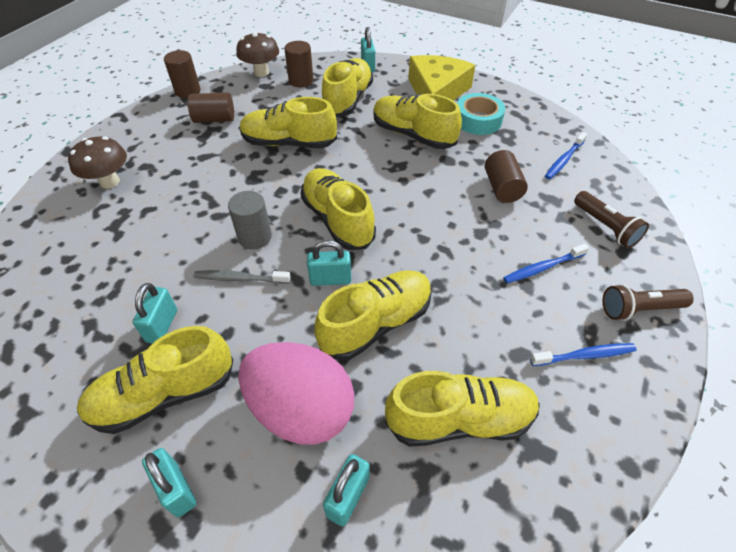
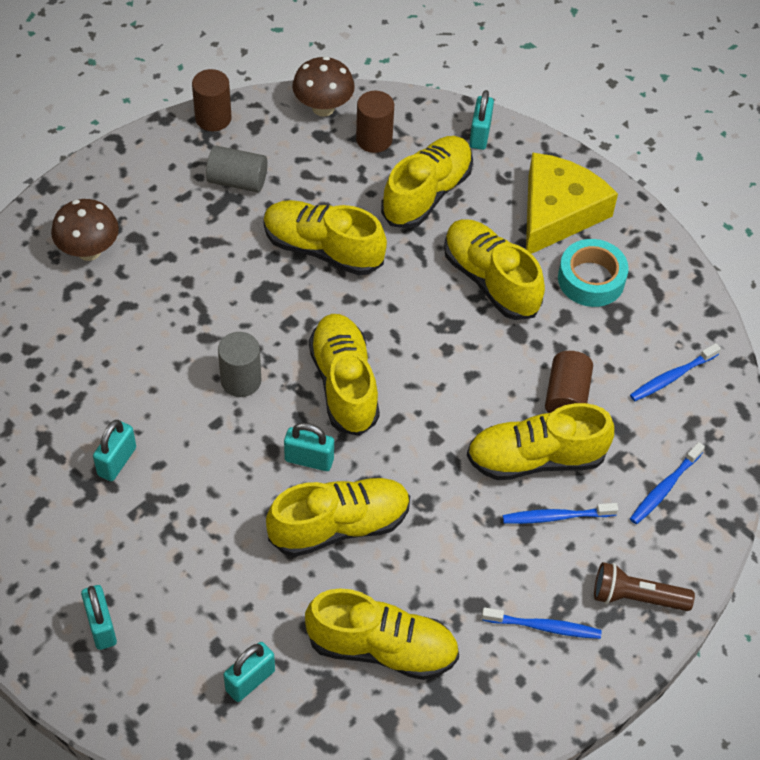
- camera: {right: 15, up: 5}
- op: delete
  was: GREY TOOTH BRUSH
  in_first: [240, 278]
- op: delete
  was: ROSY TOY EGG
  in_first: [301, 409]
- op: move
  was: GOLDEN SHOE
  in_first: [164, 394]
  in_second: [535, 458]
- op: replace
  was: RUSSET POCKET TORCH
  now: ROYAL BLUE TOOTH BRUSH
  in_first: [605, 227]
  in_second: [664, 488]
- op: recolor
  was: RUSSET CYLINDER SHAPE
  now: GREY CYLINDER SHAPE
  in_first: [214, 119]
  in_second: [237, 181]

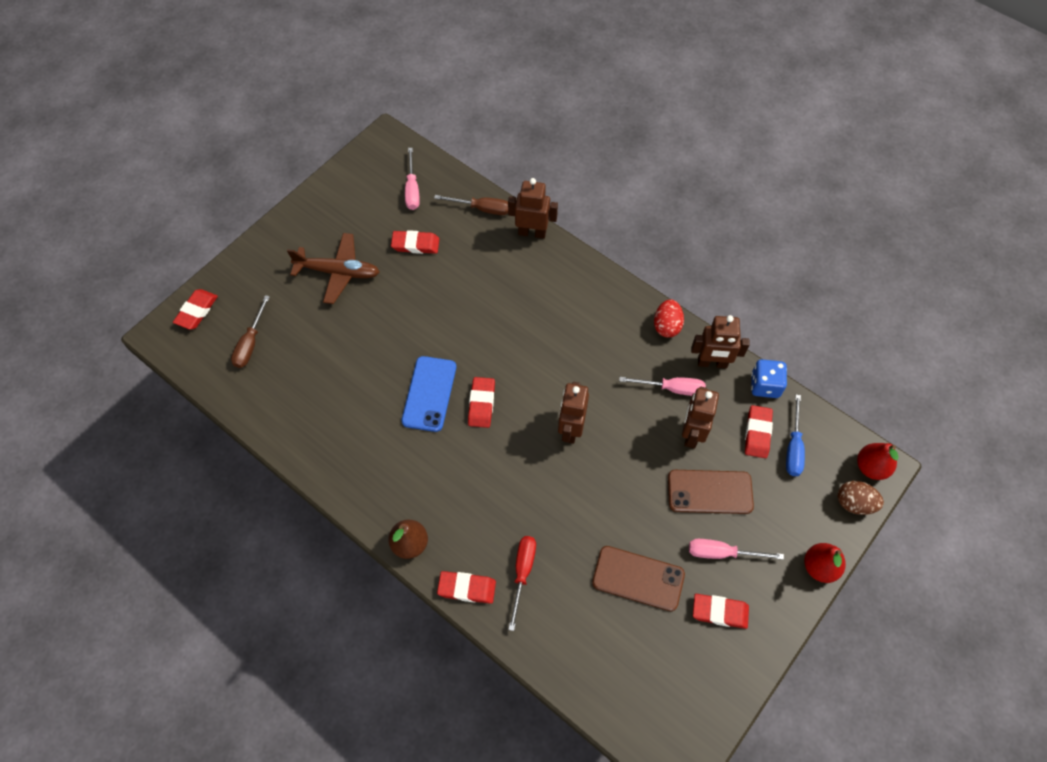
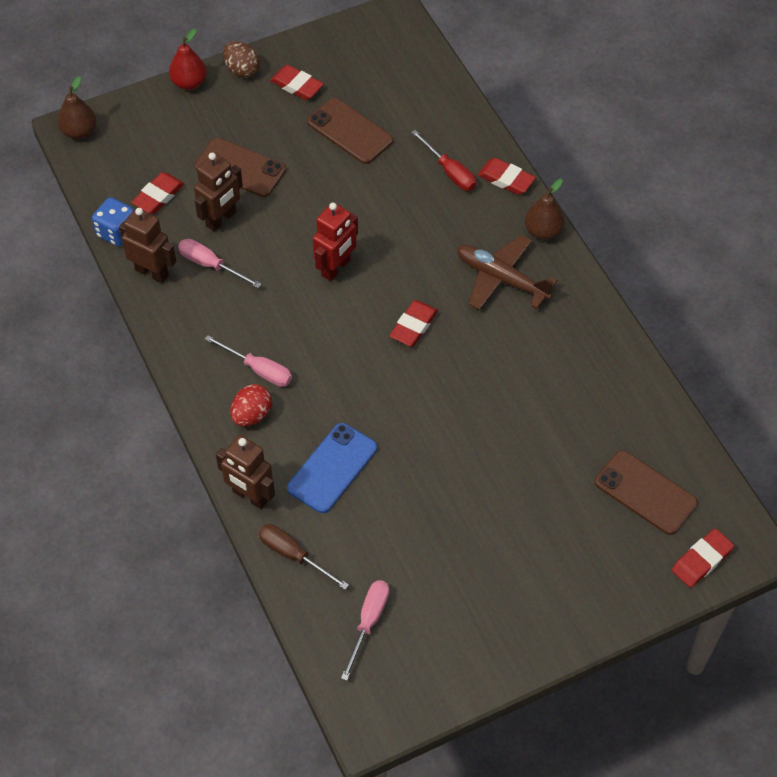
- camera: {right: -155, up: -5}
- op: delete
  was: SCARLET GUM ERASER
  in_first: [415, 244]
- op: delete
  was: ROYAL BLUE SCREWDRIVER
  in_first: [793, 447]
- op: move
  was: RUSSET AEROPLANE
  in_first: [338, 272]
  in_second: [501, 279]
- op: move
  was: ROYAL BLUE PHONE
  in_first: [429, 394]
  in_second: [332, 468]
- op: move
  was: SCARLET TOY EGG
  in_first: [666, 326]
  in_second: [251, 415]
- op: move
  was: ROSY SCREWDRIVER
  in_first: [722, 553]
  in_second: [258, 370]
- op: move
  was: RUSSET TOY EGG
  in_first: [854, 503]
  in_second: [242, 70]
- op: replace
  was: RUSSET SCREWDRIVER
  now: RUSSET PHONE
  in_first: [250, 343]
  in_second: [645, 492]
- op: recolor
  was: RUSSET TOY ROBOT
  now: SCARLET TOY ROBOT
  in_first: [571, 429]
  in_second: [336, 268]
- op: recolor
  was: SCARLET PEAR FRUIT
  now: RUSSET PEAR FRUIT
  in_first: [871, 467]
  in_second: [79, 132]
- op: rotate
  was: SCARLET SCREWDRIVER
  in_first: [522, 573]
  in_second: [449, 172]
  clockwise: -75

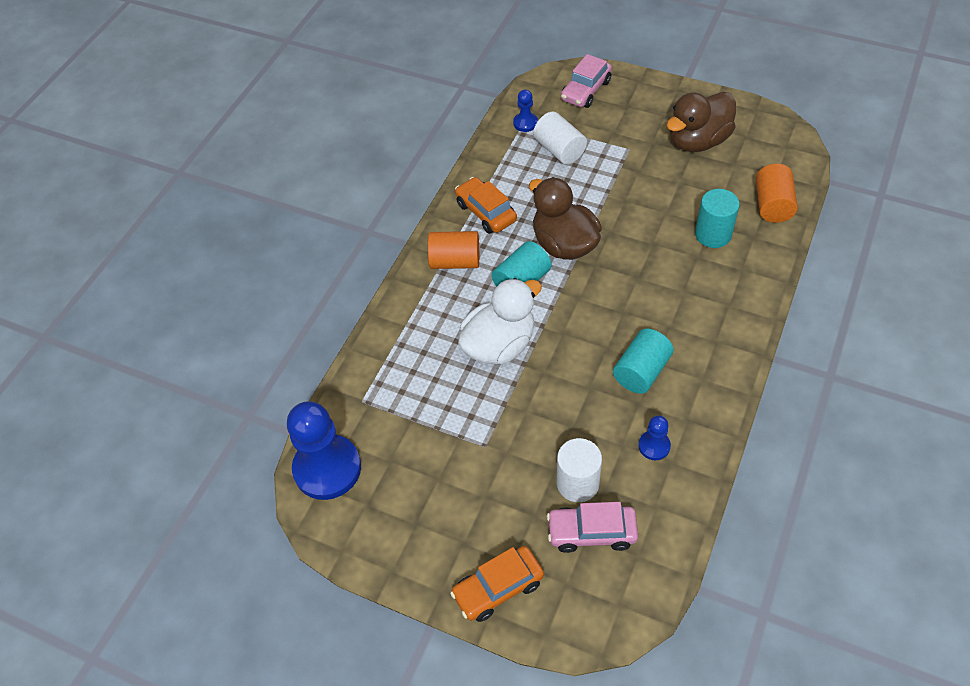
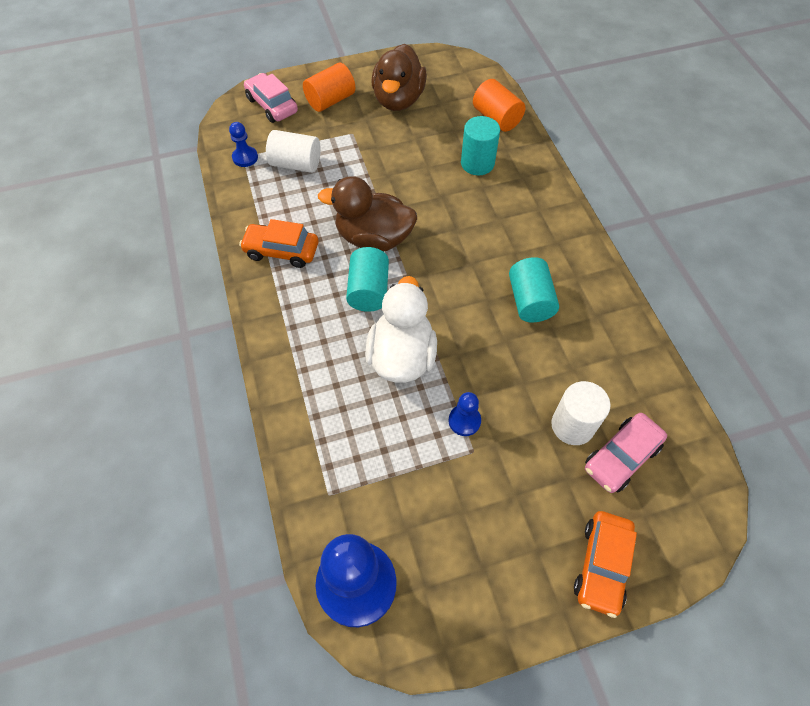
- camera: {right: -45, up: 5}
- op: move
  was: ORANGE CYLINDER SHAPE
  in_first: [455, 261]
  in_second: [330, 100]
- op: move
  was: ROYAL BLUE PAWN
  in_first: [654, 446]
  in_second: [464, 421]
- op: rotate
  was: ROSY CAR
  in_first: [585, 90]
  in_second: [272, 105]
  clockwise: 150

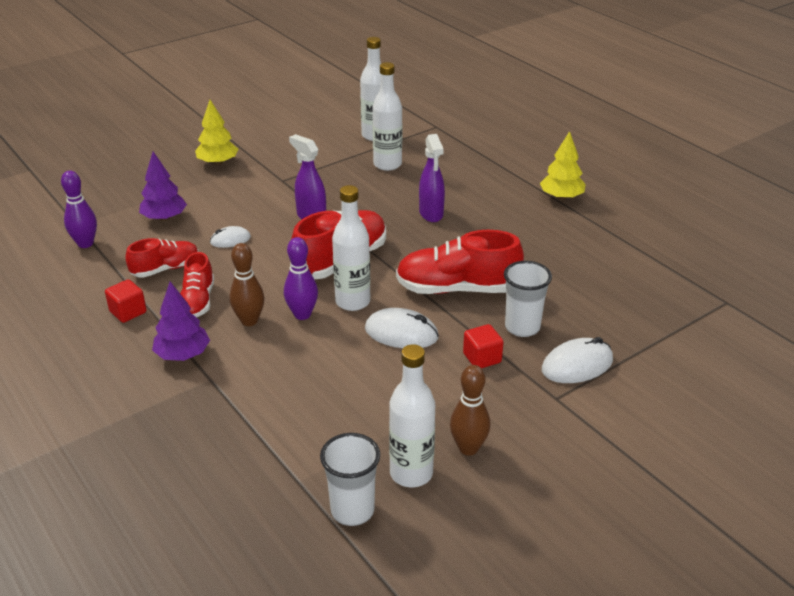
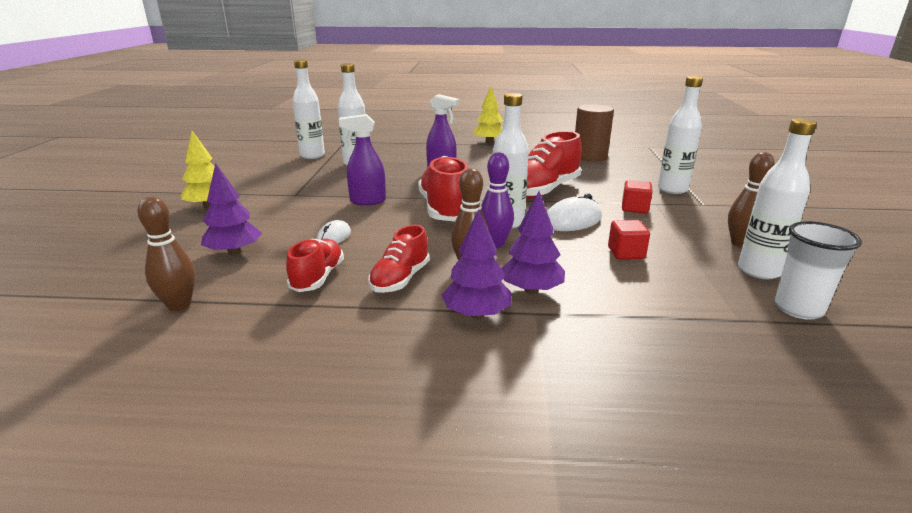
- camera: {right: -50, up: -10}
- op: delete
  was: SNOW-WHITE TUMBLER
  in_first: [522, 327]
- op: insert
  now: VIOLET TOY TREE
  in_second: [531, 290]
- op: insert
  now: RUSSET CYLINDER SHAPE
  in_second: [589, 156]
- op: move
  was: SCARLET BLOCK
  in_first: [128, 312]
  in_second: [626, 253]
- op: replace
  was: SNOW-WHITE COMPUTER MOUSE
  now: SNOW-WHITE DRINK BOTTLE
  in_first: [577, 365]
  in_second: [672, 189]
- op: recolor
  was: VIOLET BOWLING PIN
  now: RUSSET BOWLING PIN
  in_first: [85, 244]
  in_second: [179, 305]
- op: rotate
  was: SCARLET SHOE
  in_first: [197, 301]
  in_second: [400, 279]
  clockwise: 75

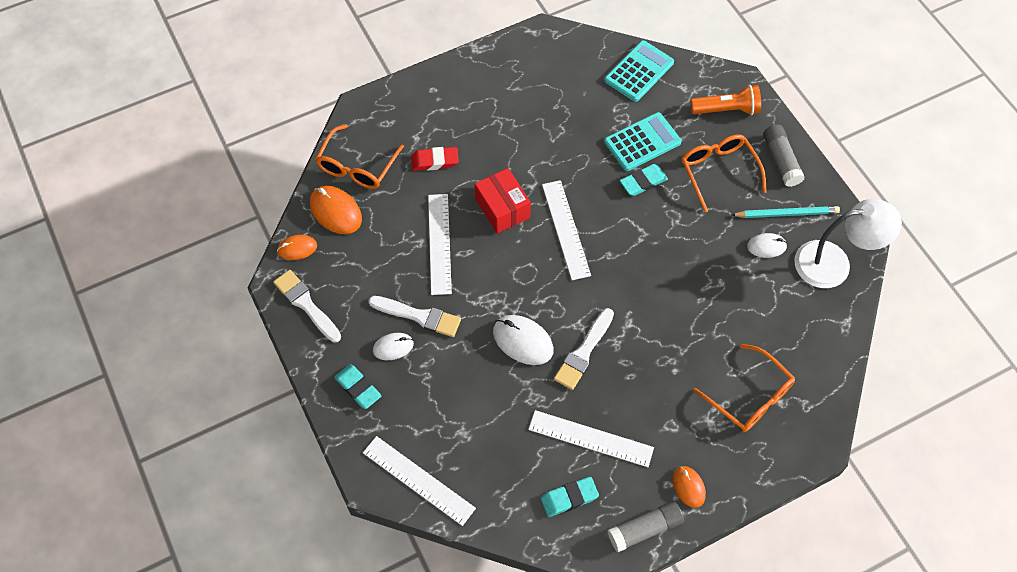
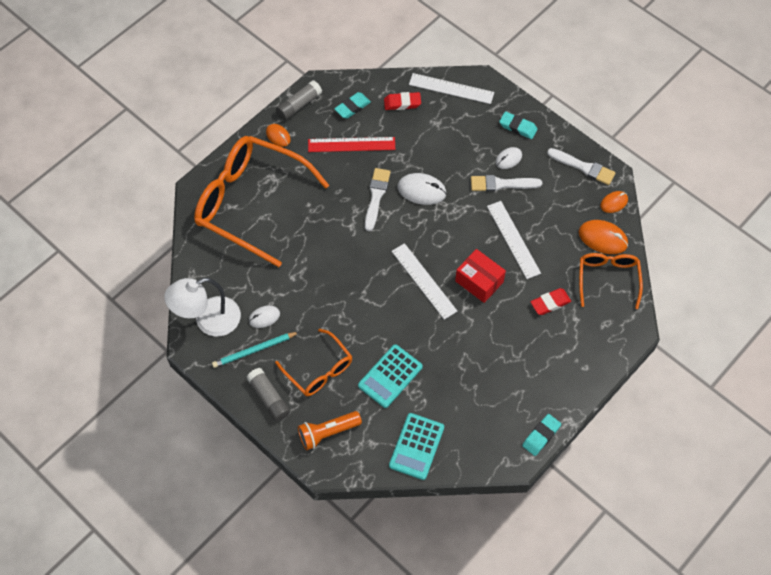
- camera: {right: 160, up: 0}
- op: insert
  now: SCARLET GUM ERASER
  in_second: [402, 103]
- op: move
  was: AQUA GUM ERASER
  in_first: [643, 182]
  in_second: [541, 436]
- op: recolor
  was: SNOW-WHITE RULER
  now: SCARLET RULER
  in_first: [590, 438]
  in_second: [351, 144]
- op: resize
  was: ORANGE EYEGLASSES
  in_first: [749, 396]
  in_second: [251, 203]
  ratio: 1.93

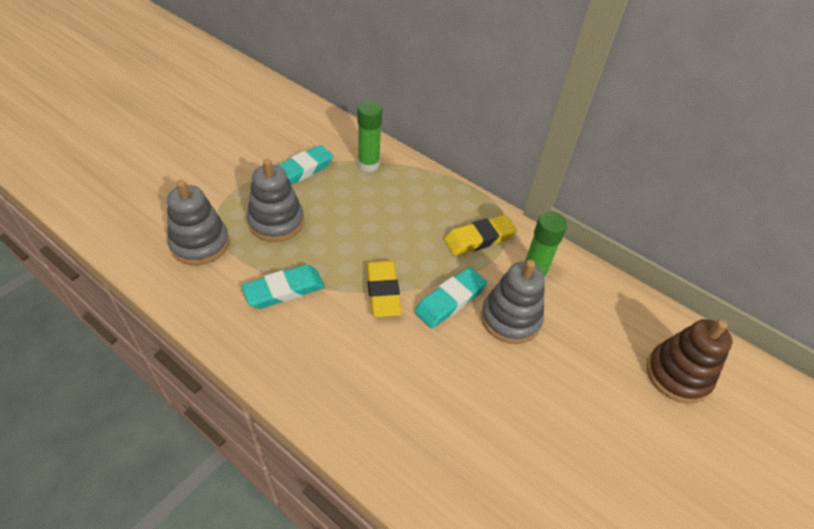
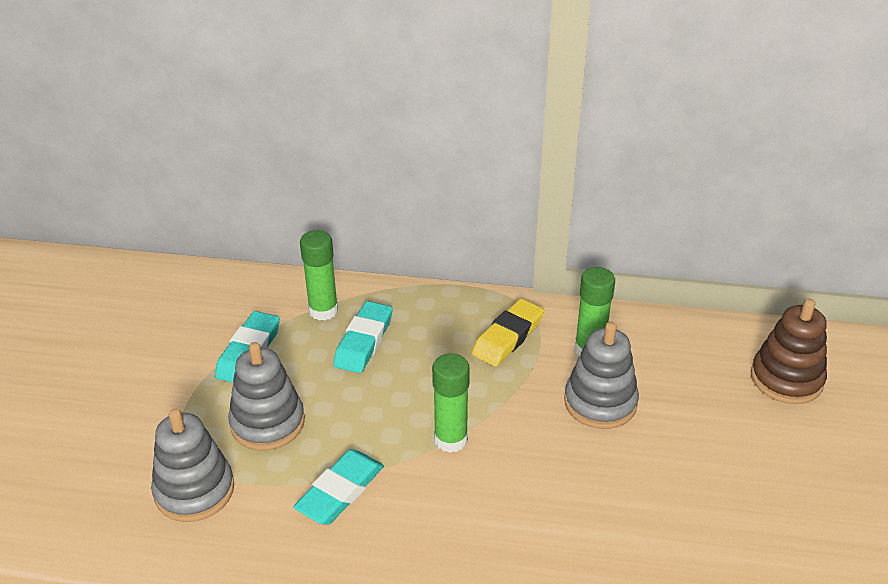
- camera: {right: -25, up: -10}
- op: move
  was: AQUA GUM ERASER
  in_first: [450, 300]
  in_second: [363, 341]
- op: replace
  was: GOLDEN GUM ERASER
  now: LEAF-GREEN GLUE
  in_first: [383, 291]
  in_second: [450, 439]

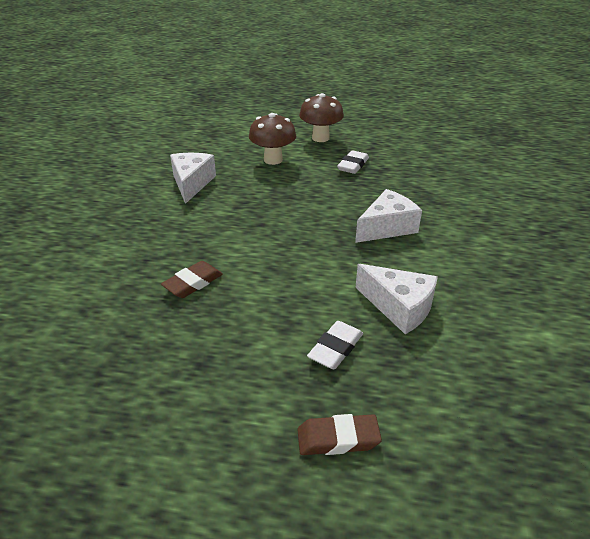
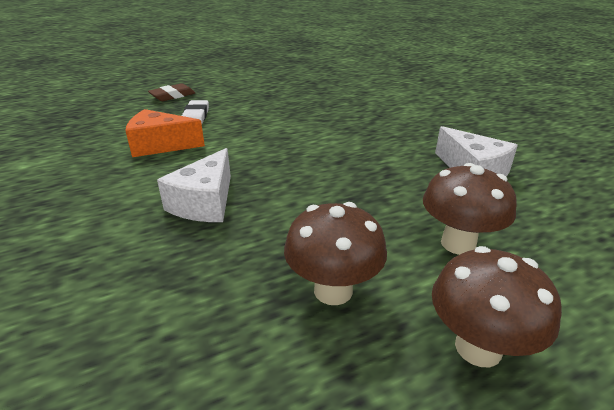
- camera: {right: 145, up: -5}
- op: delete
  was: RUSSET GUM ERASER
  in_first: [193, 283]
- op: replace
  was: SNOW-WHITE GUM ERASER
  now: RUSSET TOADSTOOL
  in_first: [353, 165]
  in_second: [333, 290]
- op: recolor
  was: SNOW-WHITE PIECE OF CHEESE
  now: ORANGE PIECE OF CHEESE
  in_first: [399, 307]
  in_second: [160, 145]

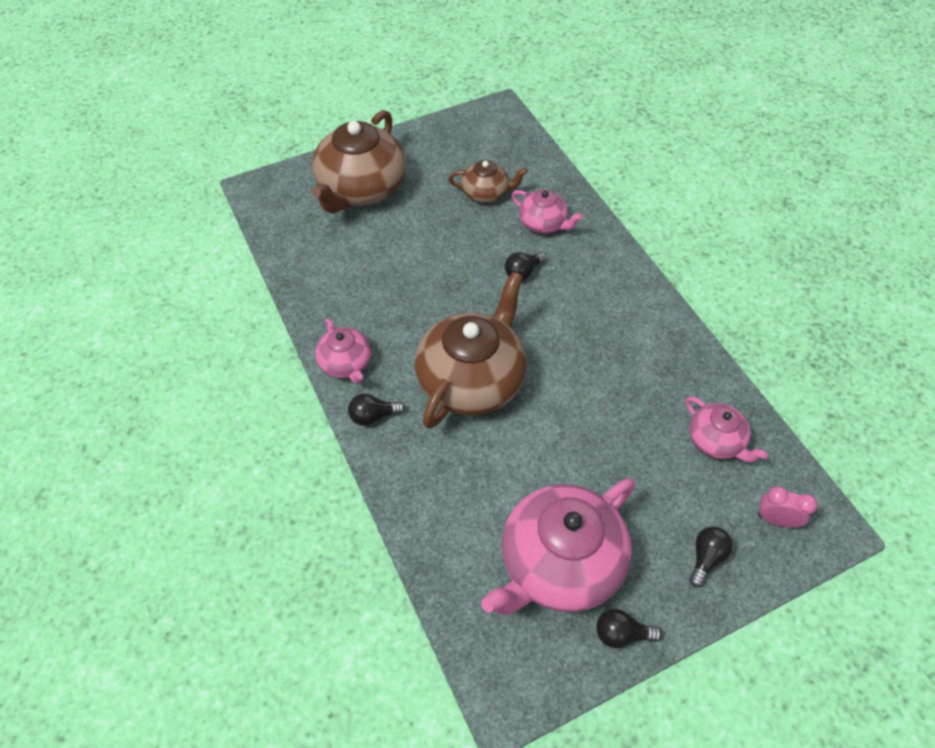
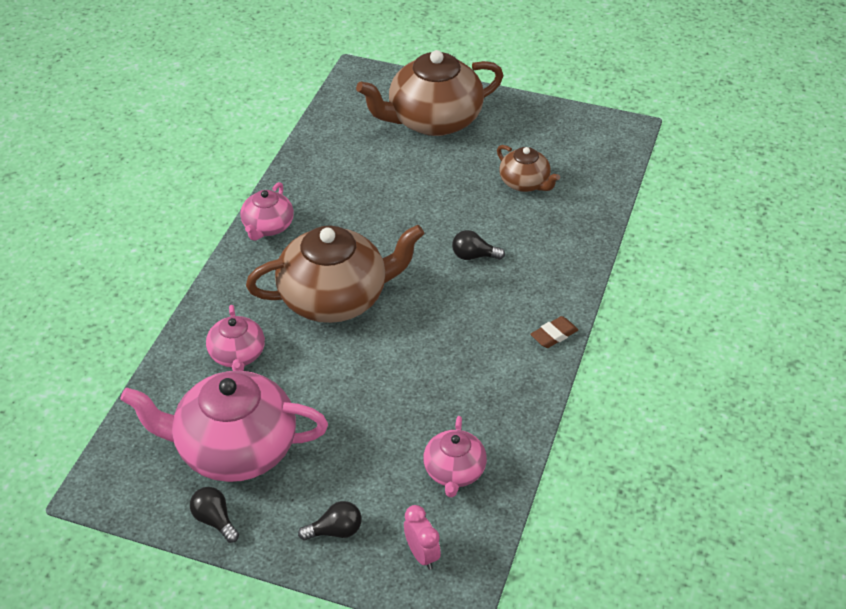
- camera: {right: 45, up: -10}
- op: delete
  was: BLACK BULB
  in_first: [373, 416]
- op: insert
  now: RUSSET GUM ERASER
  in_second: [554, 335]
- op: move
  was: ROSY CHINA TEAPOT
  in_first: [543, 223]
  in_second: [237, 355]

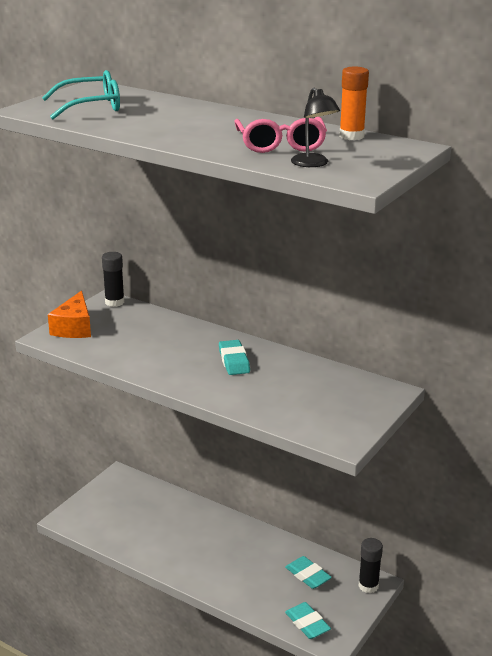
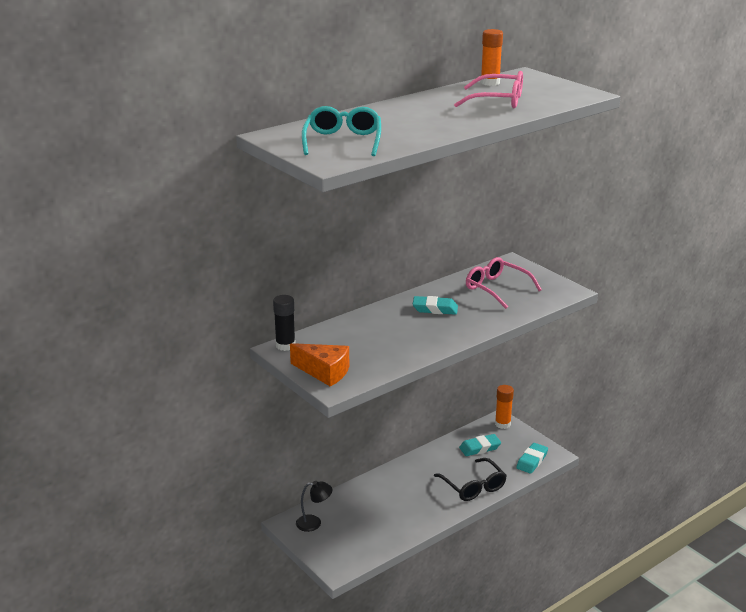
- camera: {right: -70, up: 0}
- op: insert
  now: BLACK EYEGLASSES
  in_second: [473, 486]
- op: insert
  now: ROSY EYEGLASSES
  in_second: [497, 289]
- op: move
  was: BLACK DESK LAMP
  in_first: [313, 164]
  in_second: [314, 523]
- op: recolor
  was: BLACK GLUE
  now: ORANGE GLUE
  in_first: [368, 586]
  in_second: [502, 424]
- op: rotate
  was: AQUA GUM ERASER
  in_first: [307, 624]
  in_second: [532, 461]
  clockwise: -45

